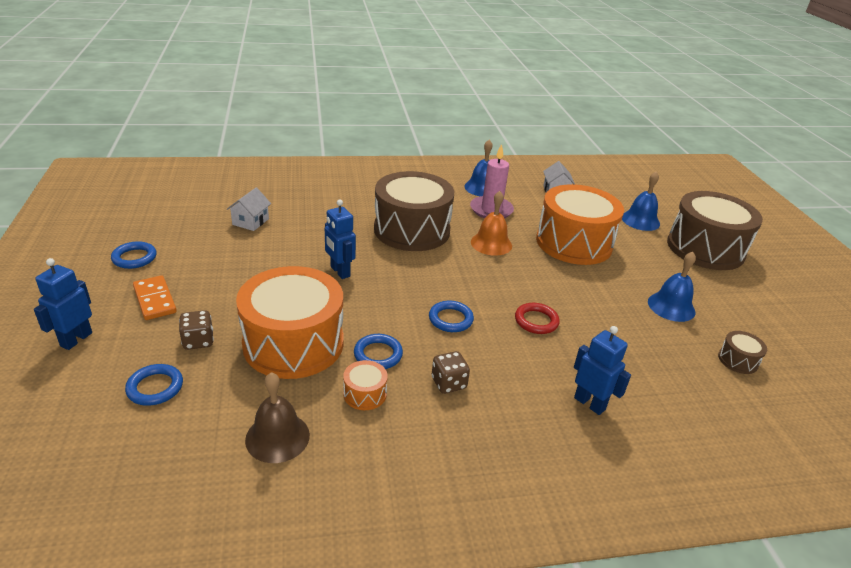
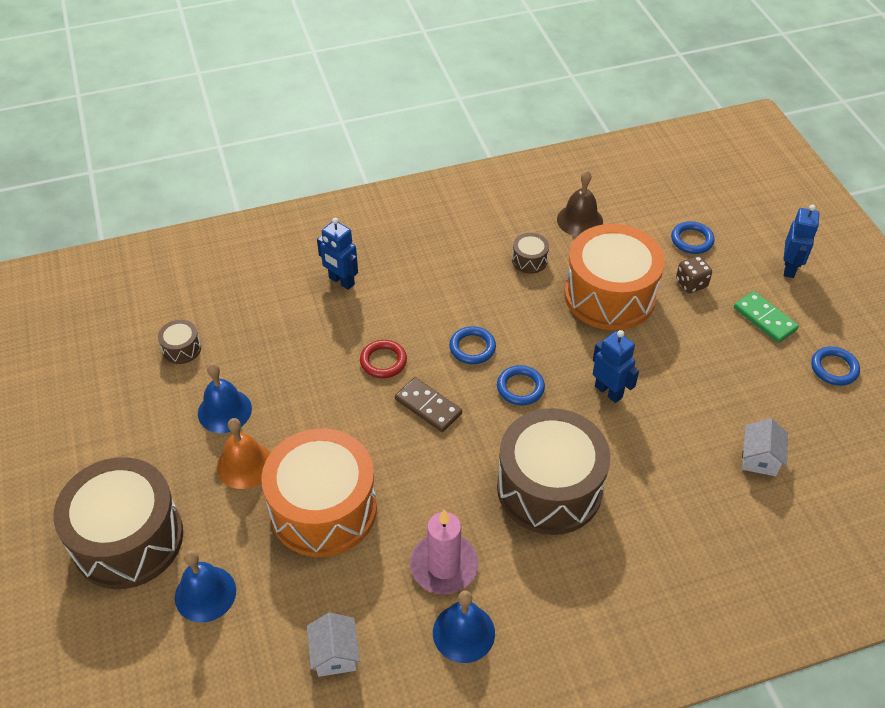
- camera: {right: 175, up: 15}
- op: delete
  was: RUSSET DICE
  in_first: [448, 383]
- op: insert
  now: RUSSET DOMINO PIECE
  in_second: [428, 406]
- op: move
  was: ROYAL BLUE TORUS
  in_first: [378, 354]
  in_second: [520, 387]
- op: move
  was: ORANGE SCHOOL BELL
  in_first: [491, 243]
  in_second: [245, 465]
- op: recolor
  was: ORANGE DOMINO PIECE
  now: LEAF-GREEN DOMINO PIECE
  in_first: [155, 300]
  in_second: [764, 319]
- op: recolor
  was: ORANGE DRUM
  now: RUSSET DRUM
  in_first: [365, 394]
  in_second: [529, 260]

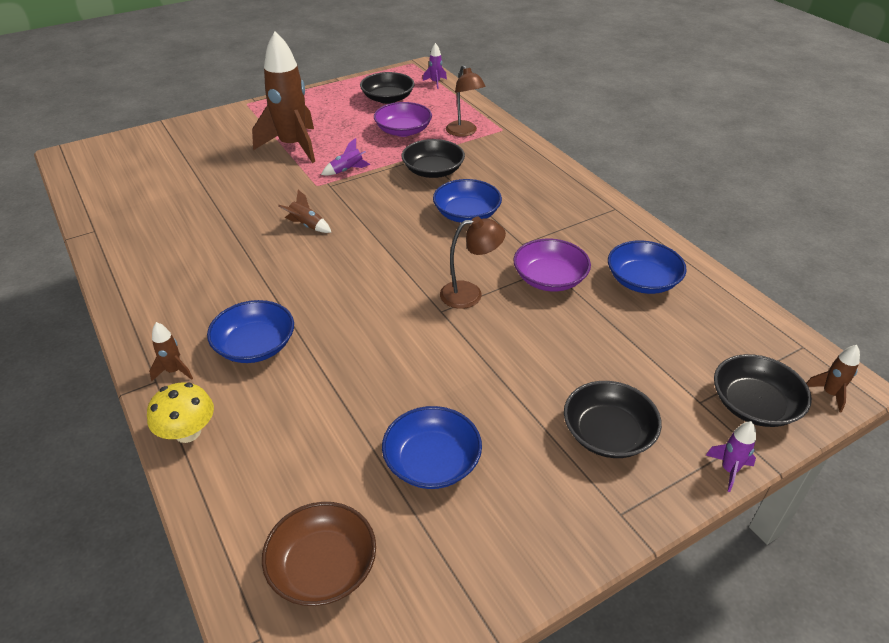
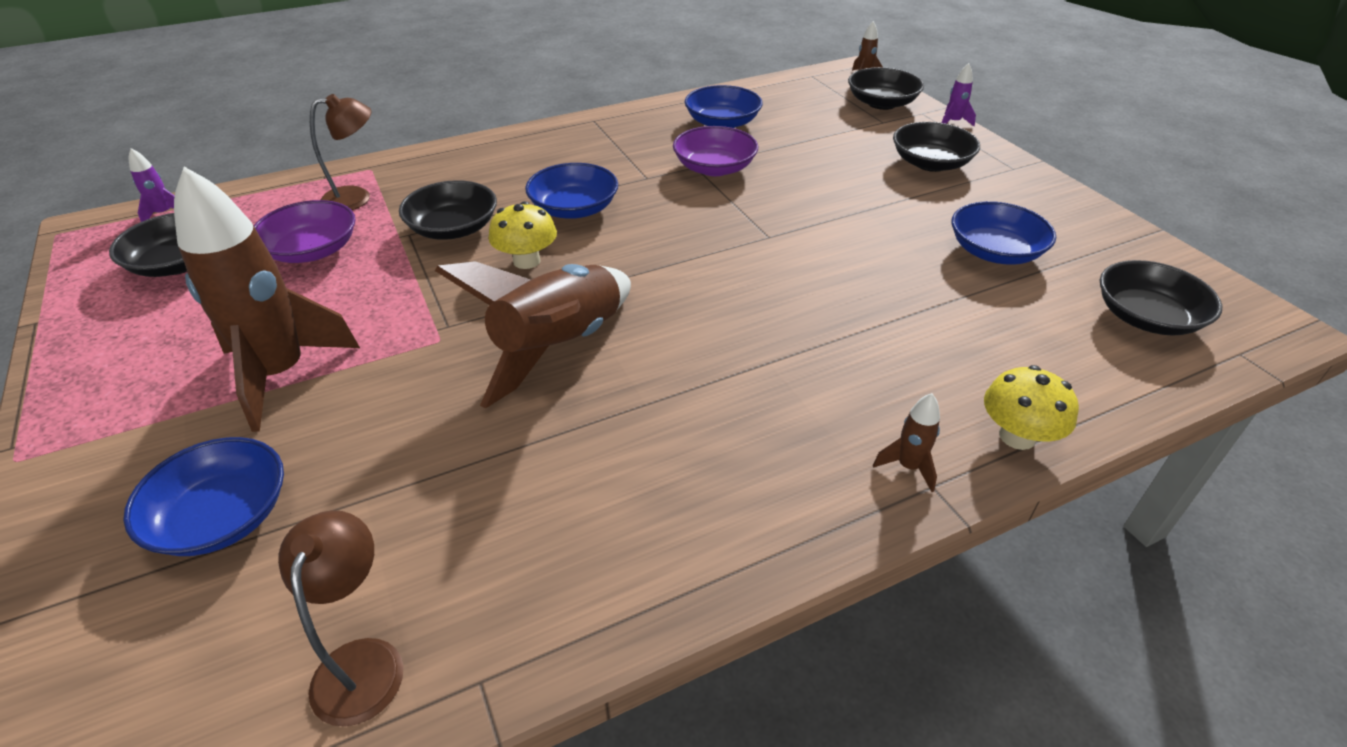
- camera: {right: -85, up: 0}
- op: delete
  was: VIOLET ROCKET
  in_first: [347, 170]
- op: insert
  now: GOLDEN TOADSTOOL
  in_second: [526, 261]
- op: move
  was: ROYAL BLUE DEEP DISH
  in_first: [255, 346]
  in_second: [222, 517]
- op: move
  was: RUSSET DESK LAMP
  in_first: [470, 294]
  in_second: [362, 661]
- op: recolor
  was: RUSSET DEEP DISH
  now: BLACK DEEP DISH
  in_first: [323, 567]
  in_second: [1146, 317]
- op: resize
  was: RUSSET ROCKET
  in_first: [306, 225]
  in_second: [559, 347]
  ratio: 2.48

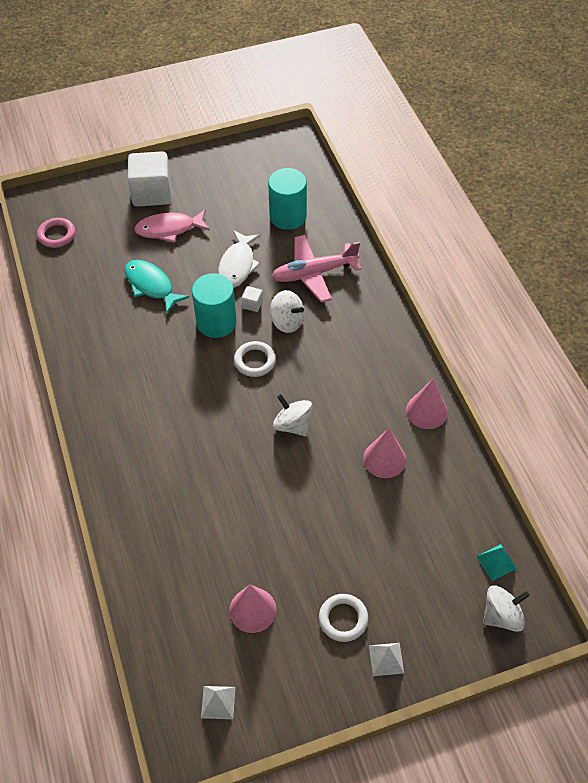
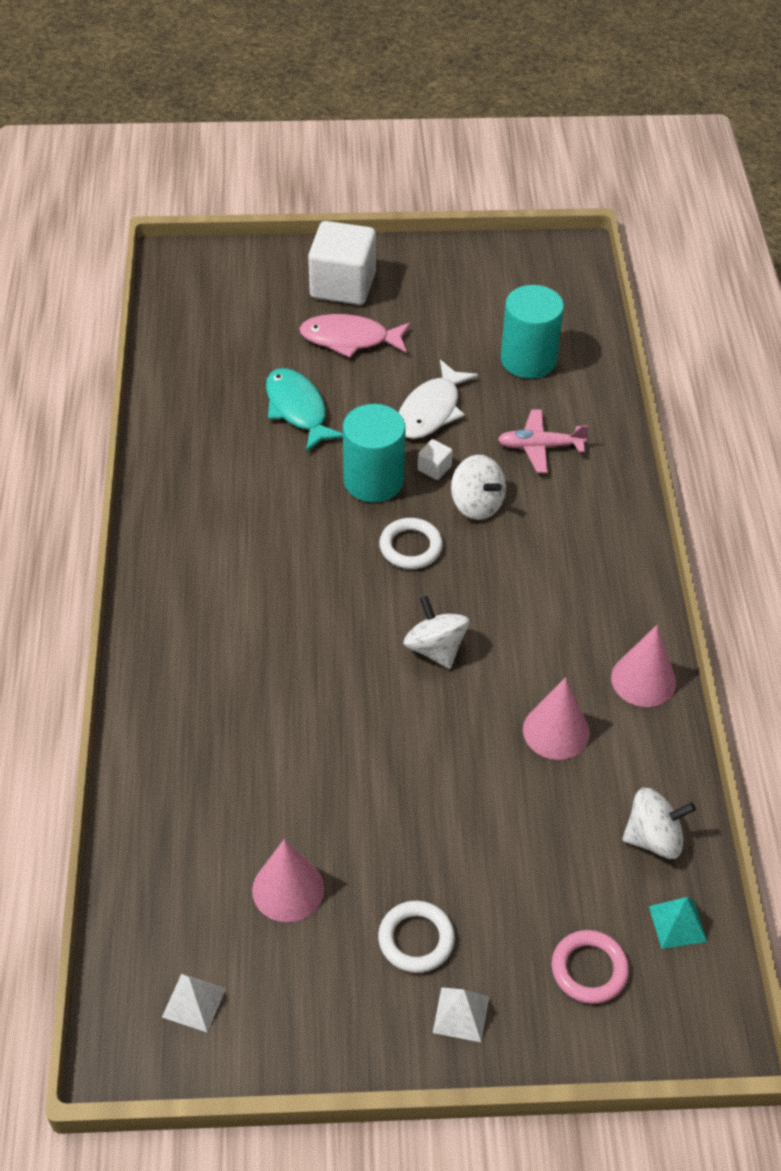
- camera: {right: 15, up: -5}
- op: move
  was: ROSY TORUS
  in_first: [56, 235]
  in_second: [589, 969]
- op: move
  was: SNOW-WHITE SPINNING TOP
  in_first: [502, 615]
  in_second: [653, 838]
- op: resize
  was: ROSY AEROPLANE
  in_first: [314, 273]
  in_second: [539, 447]
  ratio: 0.64

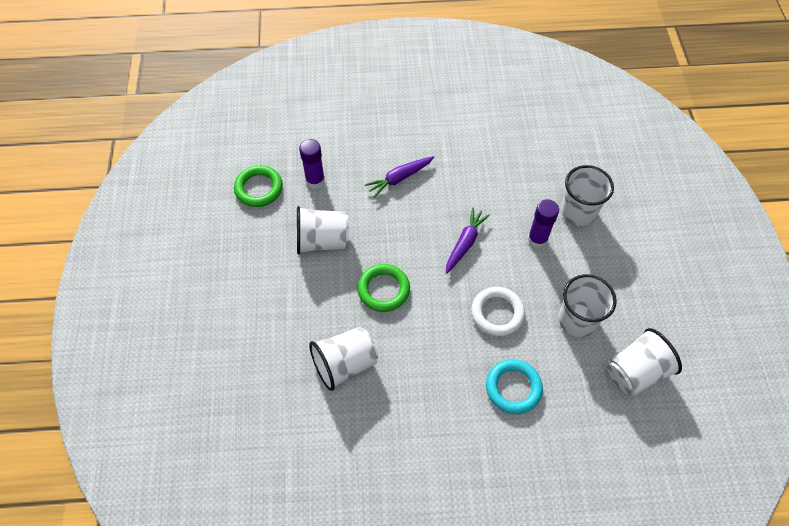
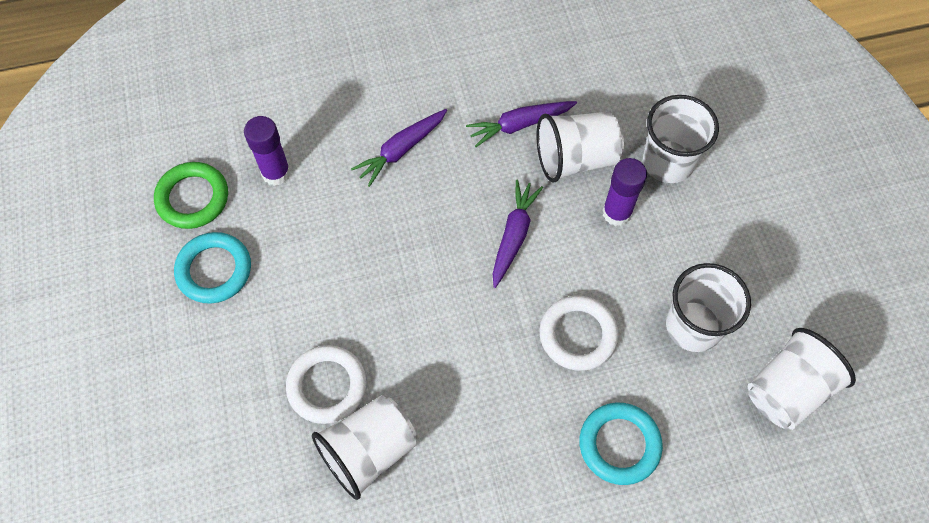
- camera: {right: -10, up: 5}
- op: delete
  was: LEAF-GREEN TORUS
  in_first: [383, 290]
- op: insert
  now: AQUA TORUS
  in_second: [214, 270]
- op: insert
  now: SNOW-WHITE TORUS
  in_second: [327, 386]
- op: insert
  now: VIOLET ROOT VEGETABLE
  in_second: [520, 125]
- op: move
  was: SNOW-WHITE TUMBLER
  in_first: [322, 241]
  in_second: [575, 159]

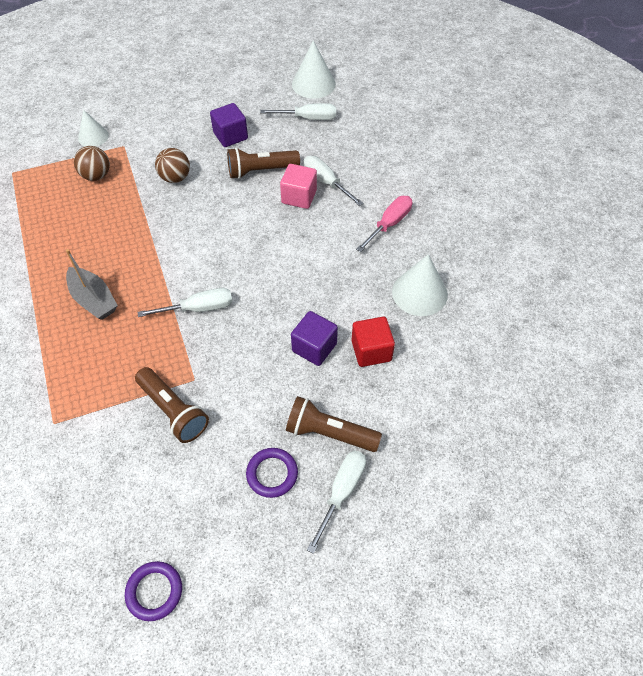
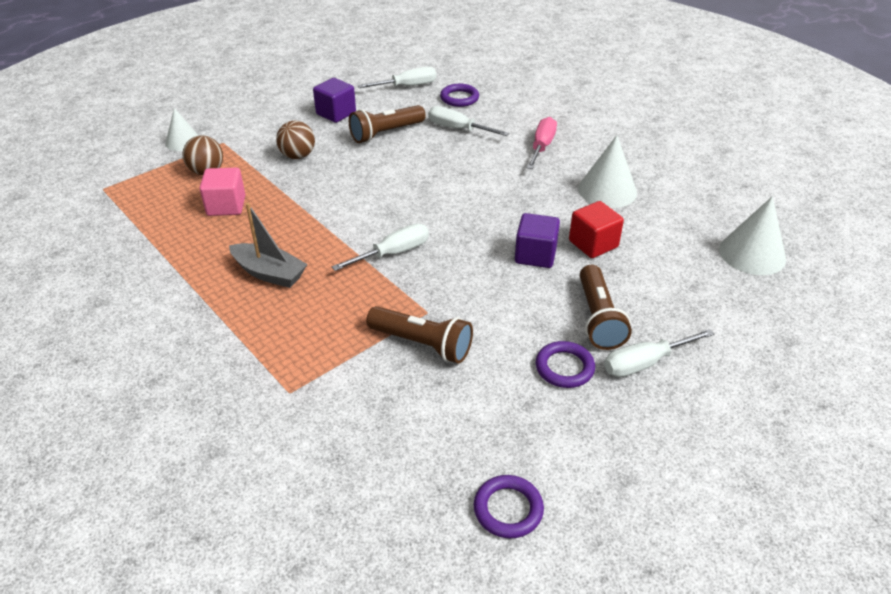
- camera: {right: -20, up: -15}
- op: insert
  now: VIOLET TORUS
  in_second: [459, 98]
- op: move
  was: ROSY BLOCK
  in_first: [299, 197]
  in_second: [226, 206]
- op: move
  was: SNOW-WHITE SOLID CONE
  in_first: [313, 84]
  in_second: [752, 254]
- op: rotate
  was: RUSSET POCKET TORCH
  in_first: [329, 433]
  in_second: [598, 318]
  clockwise: -90
- op: rotate
  was: SNOW-WHITE SCREWDRIVER
  in_first: [341, 492]
  in_second: [645, 363]
  clockwise: -120

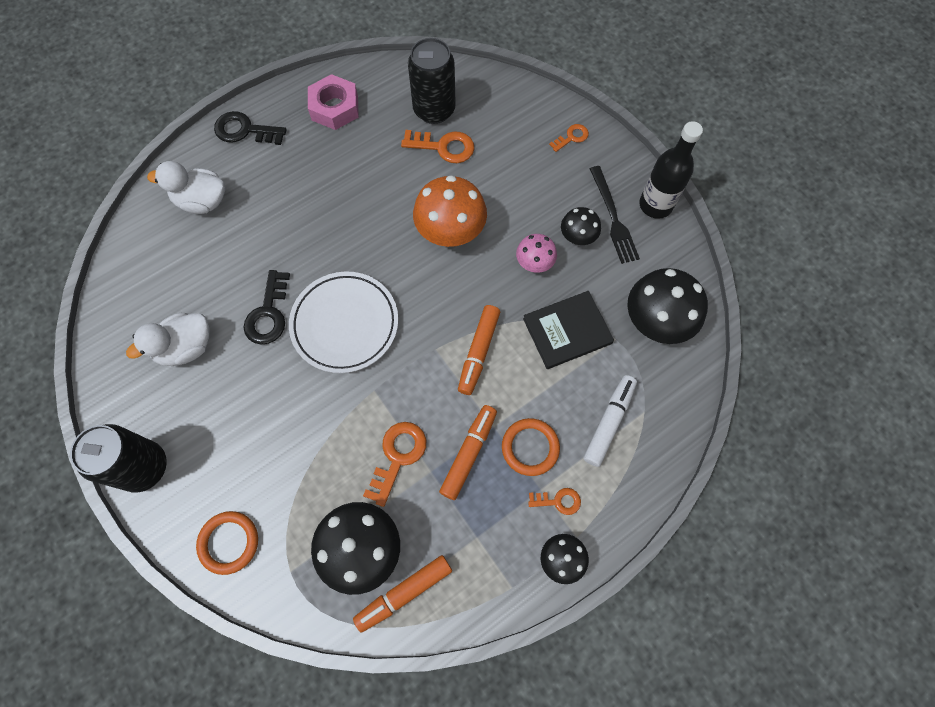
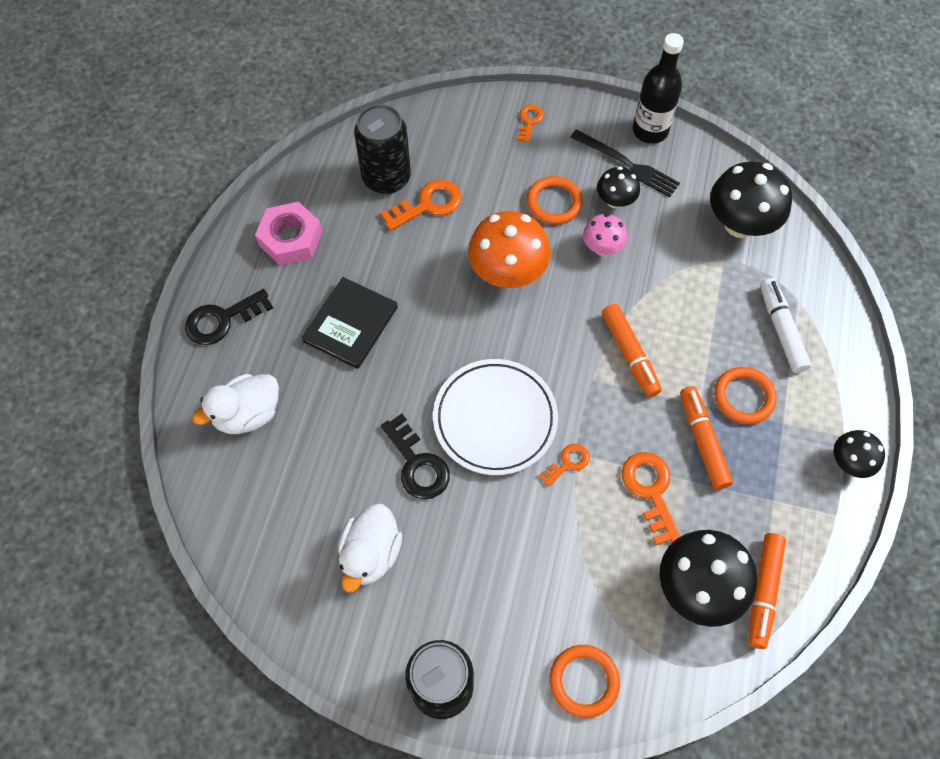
- camera: {right: -40, up: -5}
- op: insert
  now: ORANGE TORUS
  in_second: [554, 203]
- op: move
  was: BLACK BOOK
  in_first: [567, 331]
  in_second: [351, 324]
- op: move
  was: ORANGE DOOR KEY
  in_first: [558, 501]
  in_second: [568, 463]

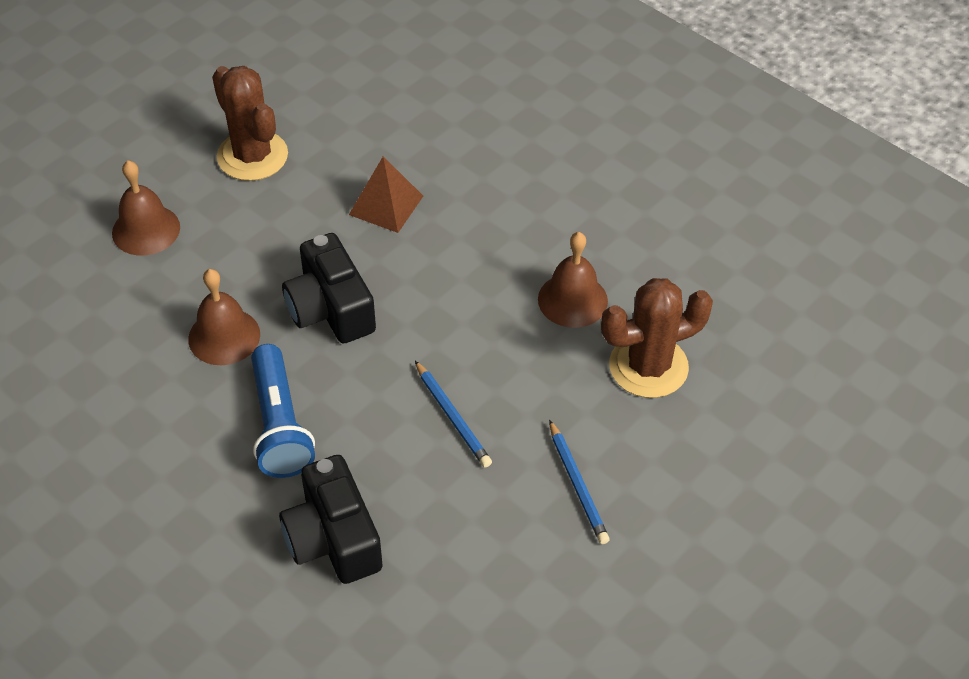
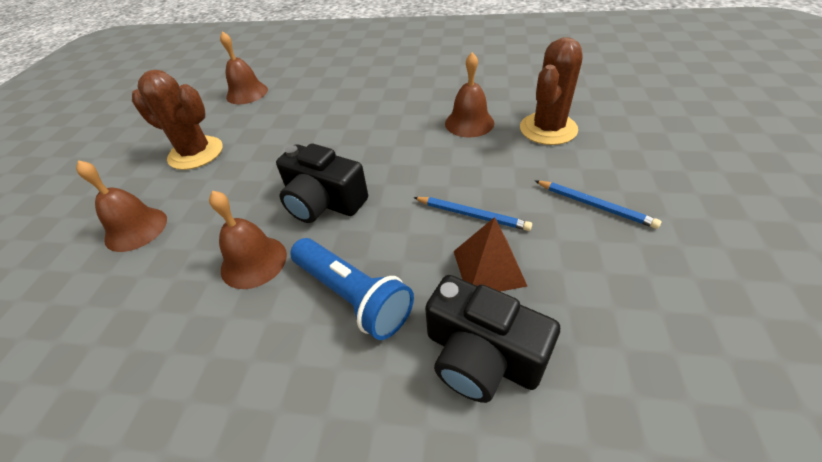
- camera: {right: -30, up: -5}
- op: insert
  now: RUSSET SCHOOL BELL
  in_second: [247, 93]
- op: move
  was: RUSSET PYRAMID
  in_first: [386, 205]
  in_second: [489, 268]

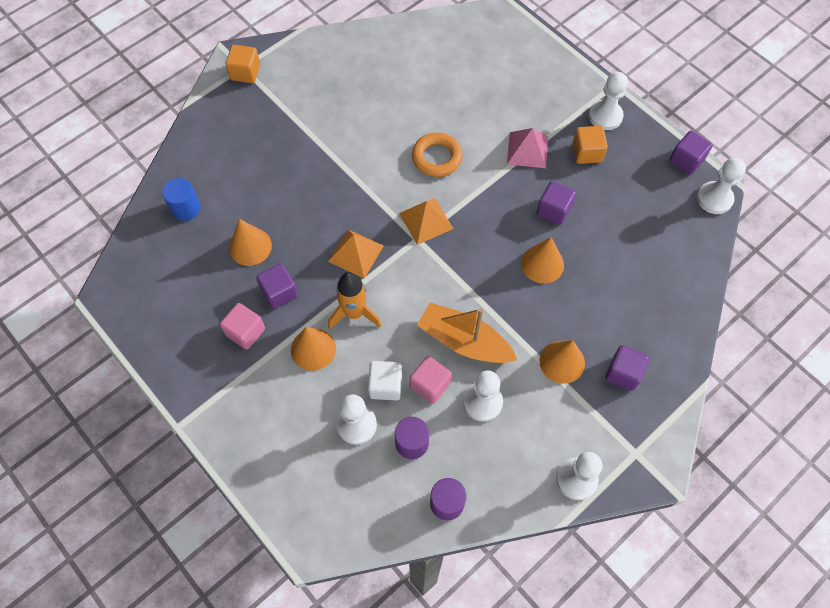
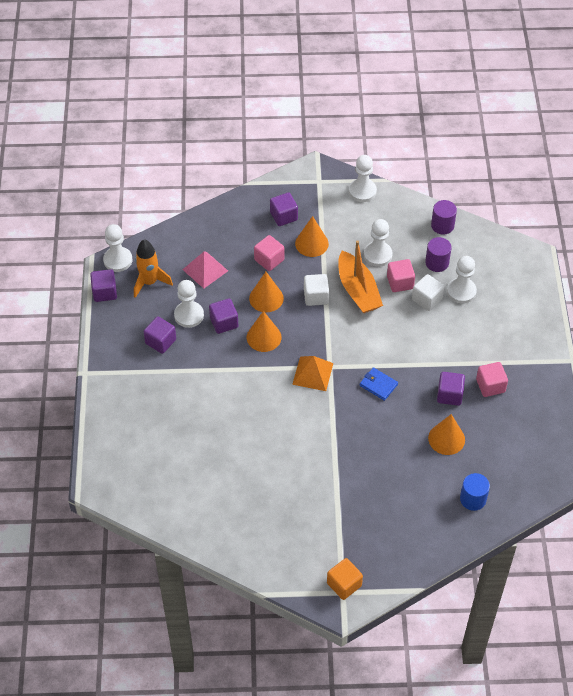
- camera: {right: -140, up: -10}
- op: delete
  was: ORANGE TORUS
  in_first: [437, 157]
- op: insert
  now: ROSY BLOCK
  in_second: [269, 260]
- op: insert
  now: SNOW-WHITE BLOCK
  in_second: [316, 296]
- op: move
  was: ORANGE SOLID CONE
  in_first: [313, 349]
  in_second: [264, 337]
- op: move
  was: ORANGE ROCKET
  in_first: [354, 313]
  in_second: [149, 282]
- op: move
  was: ROSY PYRAMID
  in_first: [527, 150]
  in_second: [205, 270]
- op: move
  was: SNOW-WHITE PAWN
  in_first: [605, 116]
  in_second: [189, 315]
- op: replace
  was: ORANGE PYRAMID
  now: ROYAL BLUE CARD WALLET
  in_first: [356, 253]
  in_second: [378, 385]
- op: recolor
  was: ORANGE BLOCK
  now: VIOLET BLOCK
  in_first: [587, 153]
  in_second: [160, 341]

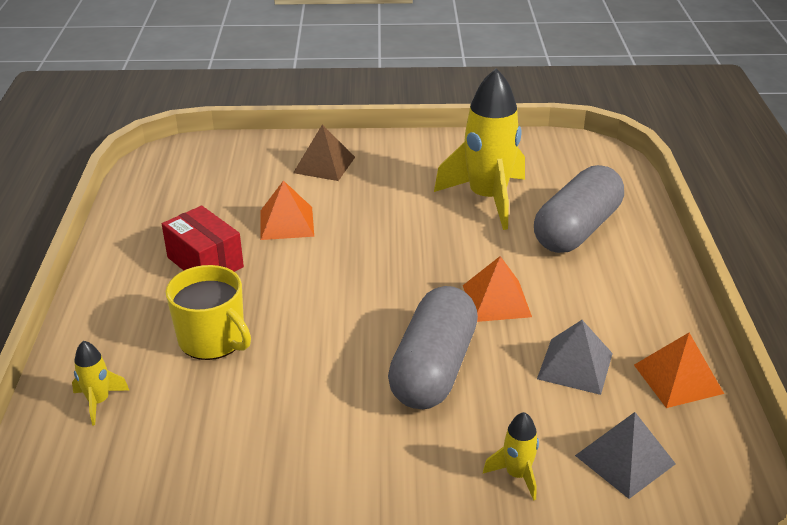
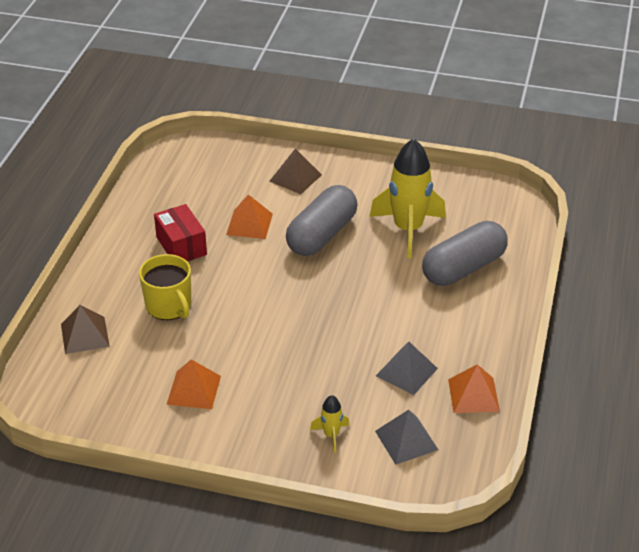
- camera: {right: 15, up: 5}
- op: move
  was: GREY CAPSULE
  in_first: [433, 368]
  in_second: [321, 235]
- op: move
  was: ORANGE PYRAMID
  in_first: [496, 300]
  in_second: [194, 390]
- op: replace
  was: GOLDEN ROCKET
  now: RUSSET PYRAMID
  in_first: [99, 402]
  in_second: [85, 335]

